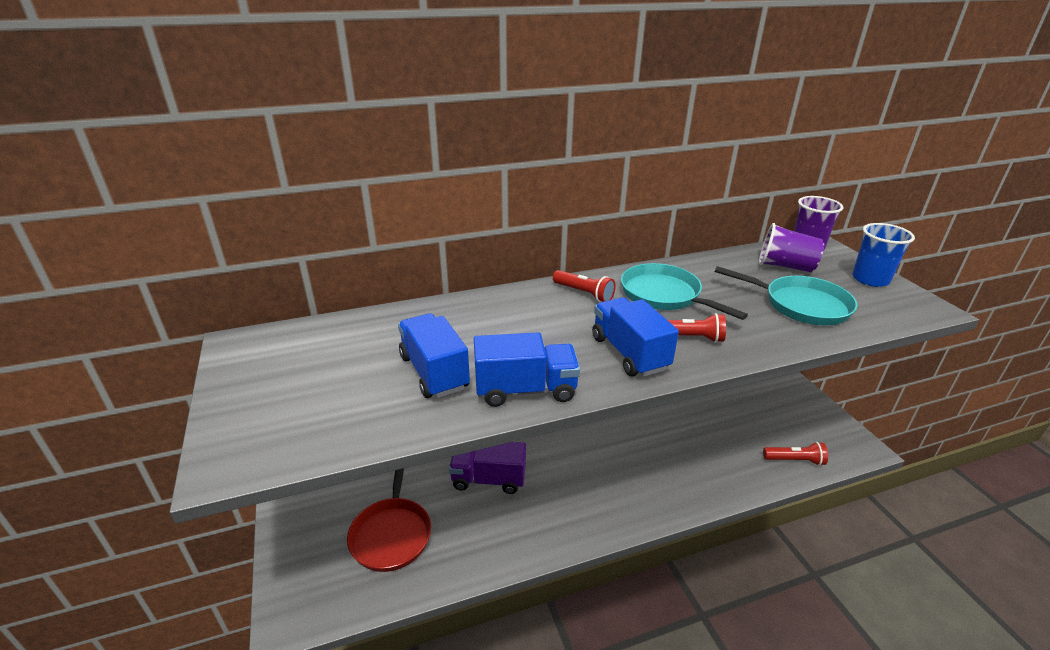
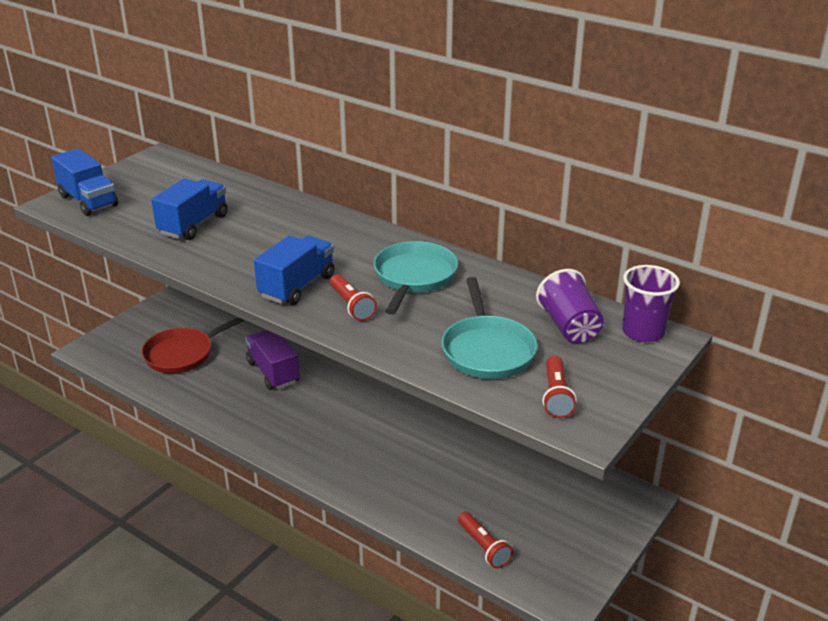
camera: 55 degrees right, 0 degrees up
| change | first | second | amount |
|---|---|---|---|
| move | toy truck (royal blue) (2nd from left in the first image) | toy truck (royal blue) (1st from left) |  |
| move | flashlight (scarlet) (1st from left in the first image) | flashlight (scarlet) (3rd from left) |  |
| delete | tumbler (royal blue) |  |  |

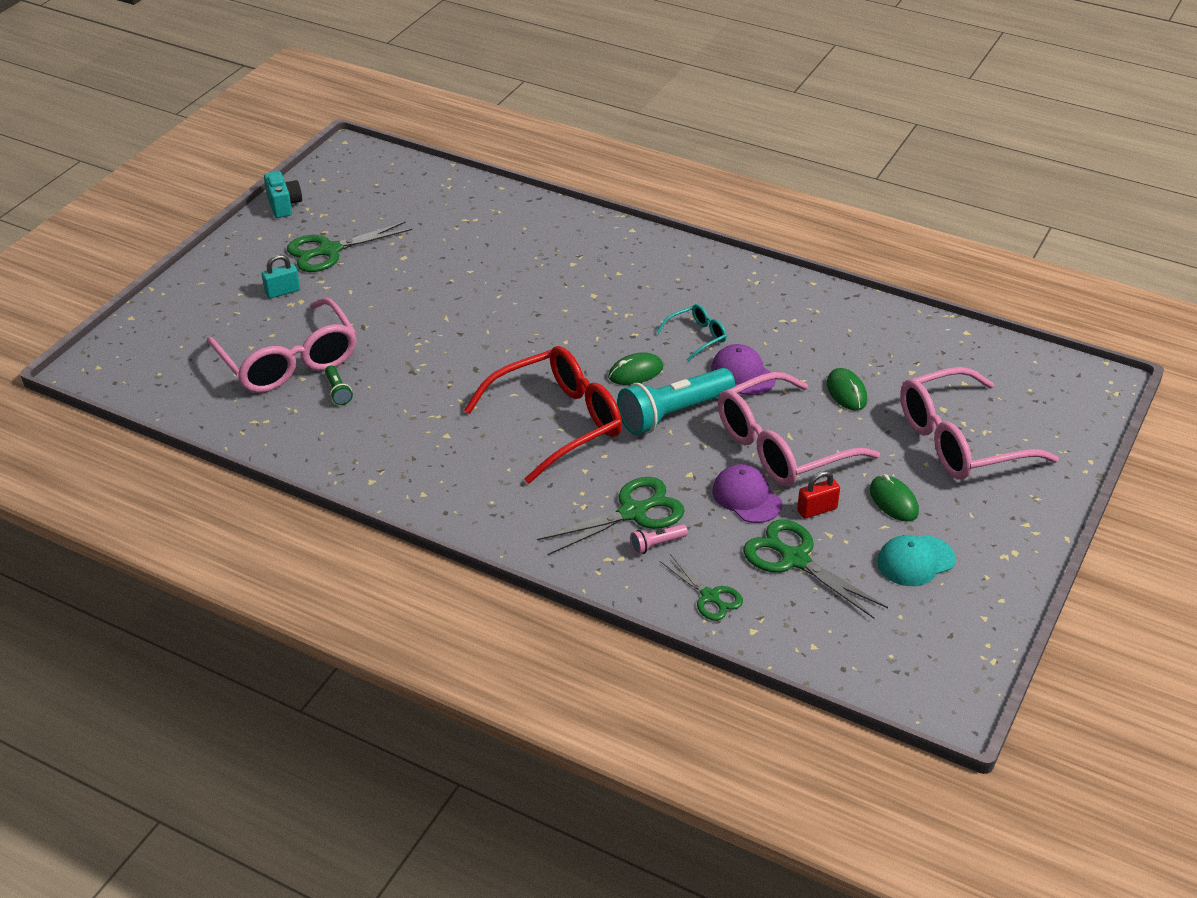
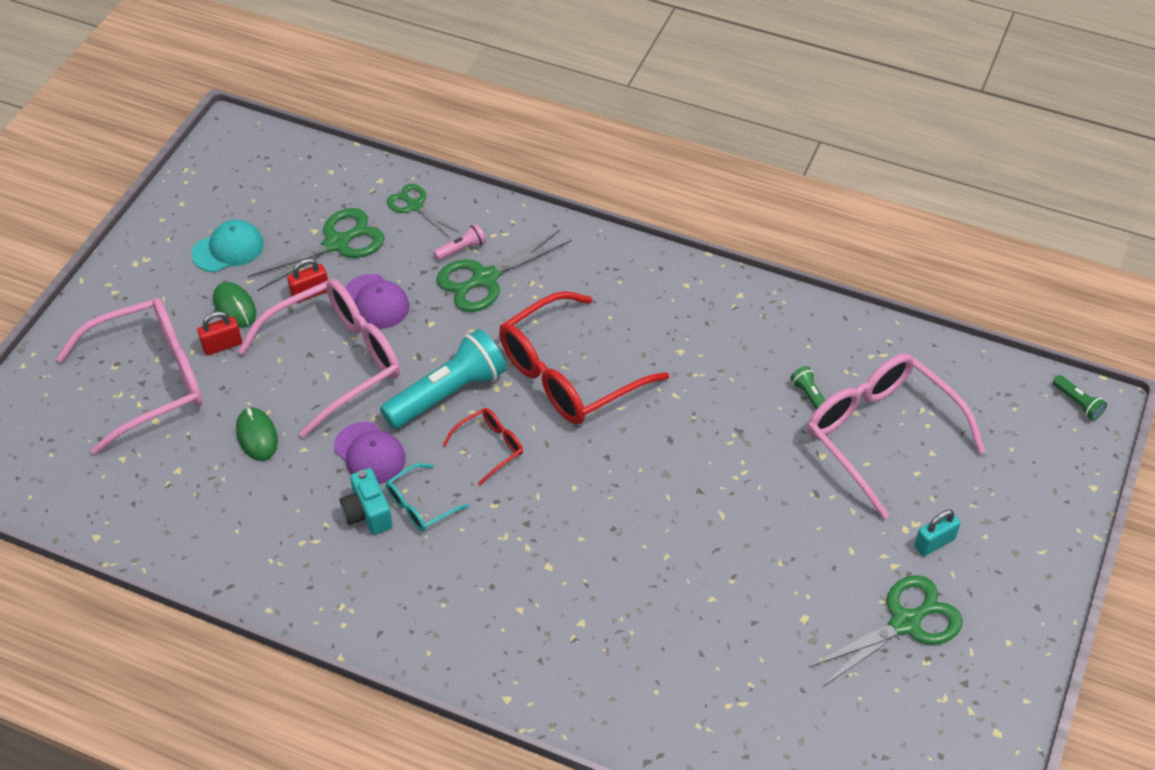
camera: 175 degrees right, 10 degrees up
| change | first | second | amount |
|---|---|---|---|
| insert |  | padlock (scarlet) (1st from left) |  |
| rotate | scissors (emerald) (4th from left in the first image) | scissors (emerald) (1st from left) | 75 degrees counterclockwise |
| move | camera (aqua) |  |  |
| replace | computer mouse (emerald) (1st from left) | spectacles (scarlet) (1st from left) |  |
| insert |  | flashlight (emerald) (2nd from left) |  |

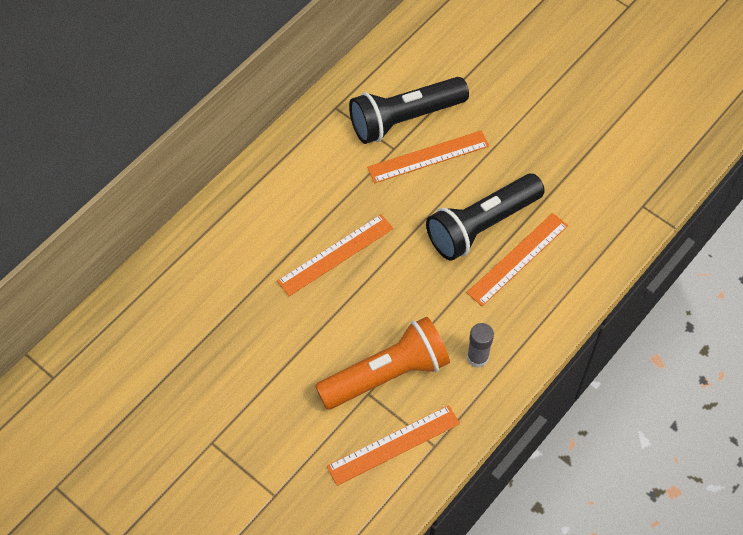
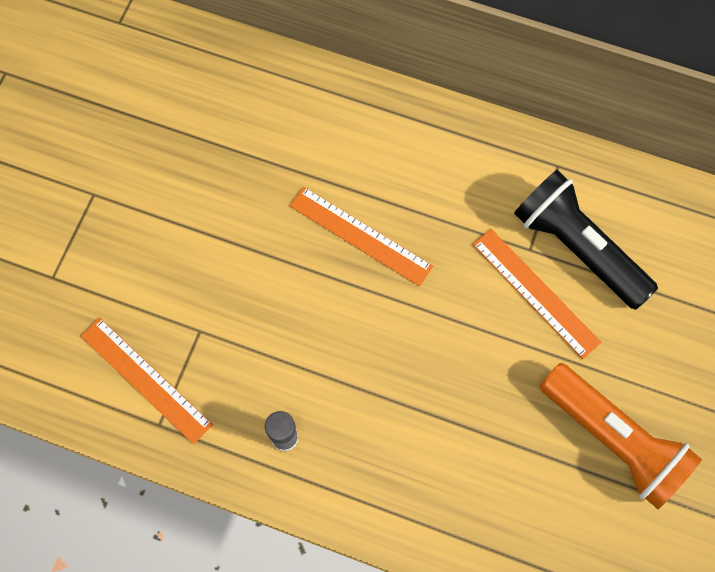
camera: 70 degrees right, 10 degrees up
| change | first | second | amount |
|---|---|---|---|
| move | flashlight (bright orange) |  |  |
| delete | flashlight (jet-black) (2nd from left) |  |  |
| delete | ruler (bright orange) (4th from left) |  |  |

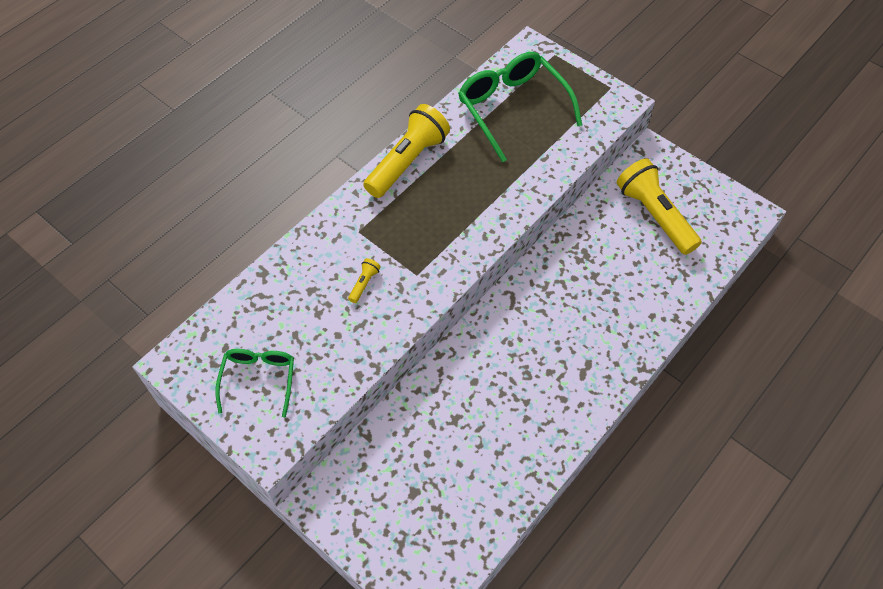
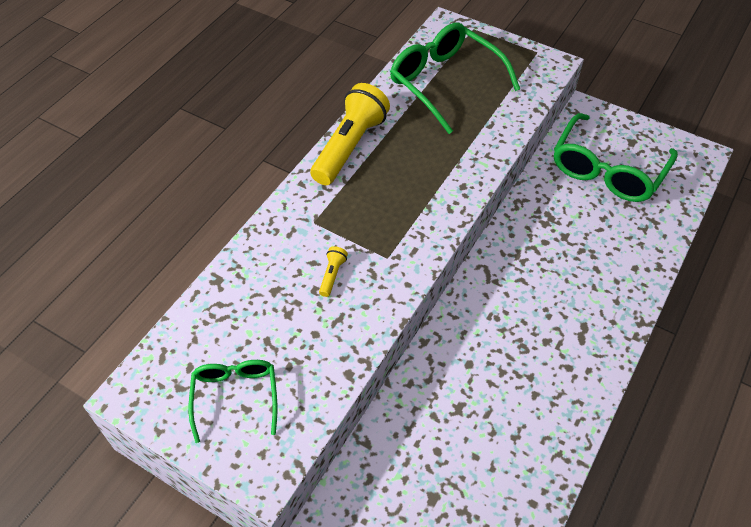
camera: 10 degrees left, 5 degrees down
| change | first | second | amount |
|---|---|---|---|
| replace | flashlight (golden) (3rd from left) | spectacles (emerald) (3rd from left) |  |

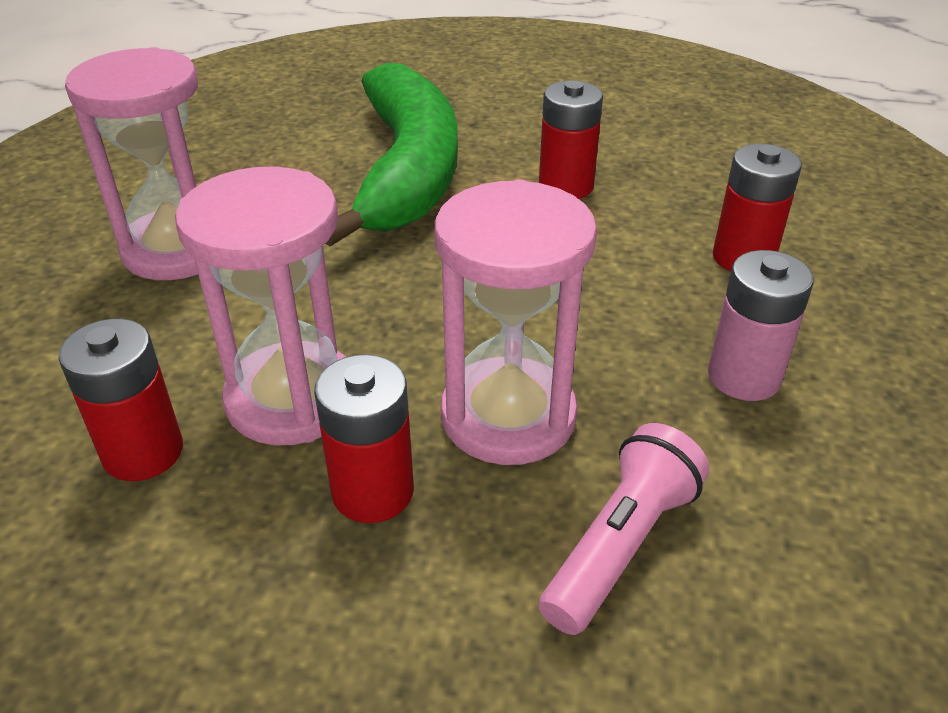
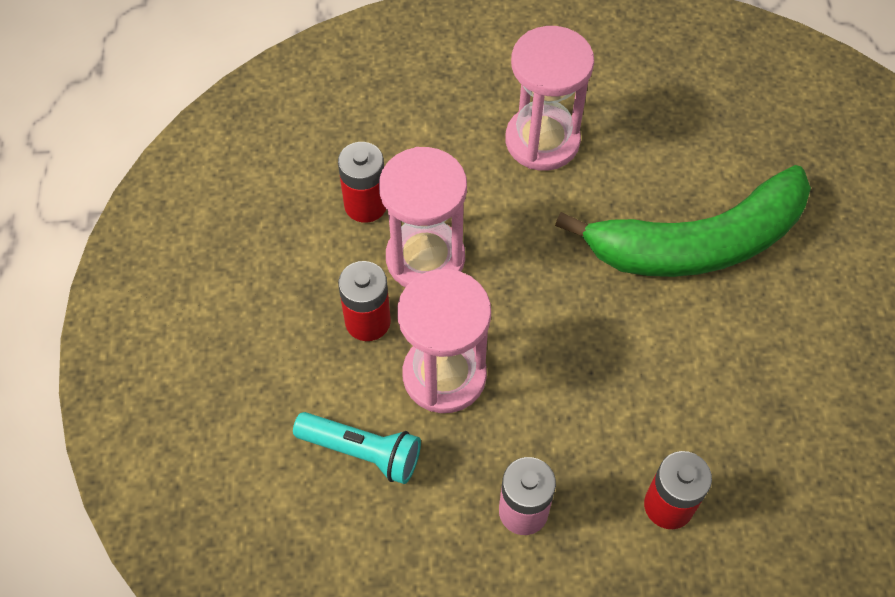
camera: 75 degrees right, 20 degrees up
| change | first | second | amount |
|---|---|---|---|
| recolor | flashlight (rosy) | flashlight (aqua) |  |
| delete | power cell (scarlet) (3rd from left) |  |  |

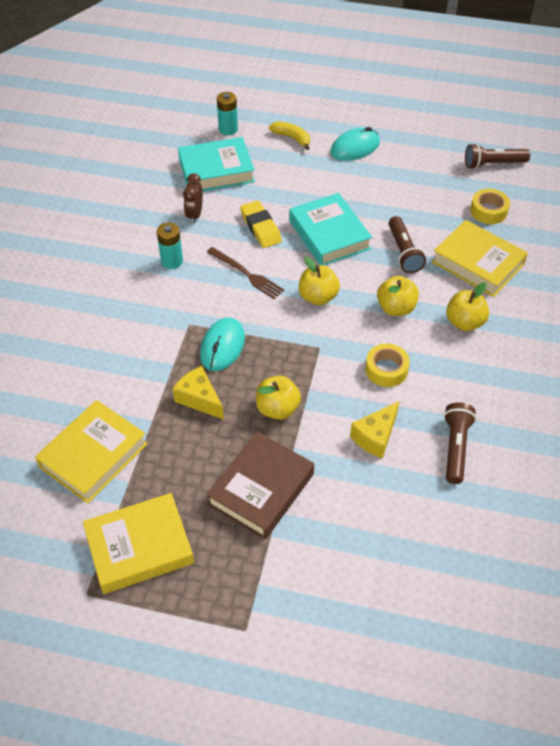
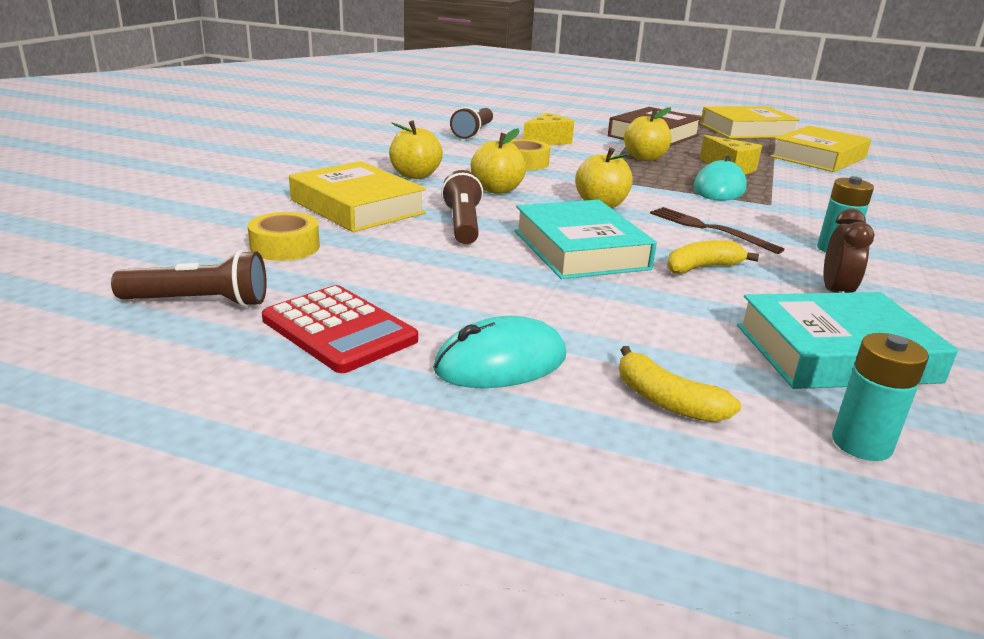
camera: 175 degrees left, 25 degrees down
| change | first | second | amount |
|---|---|---|---|
| insert |  | adding machine (scarlet) |  |
| replace | pencil eraser (golden) | banana (golden) (2nd from left) |  |

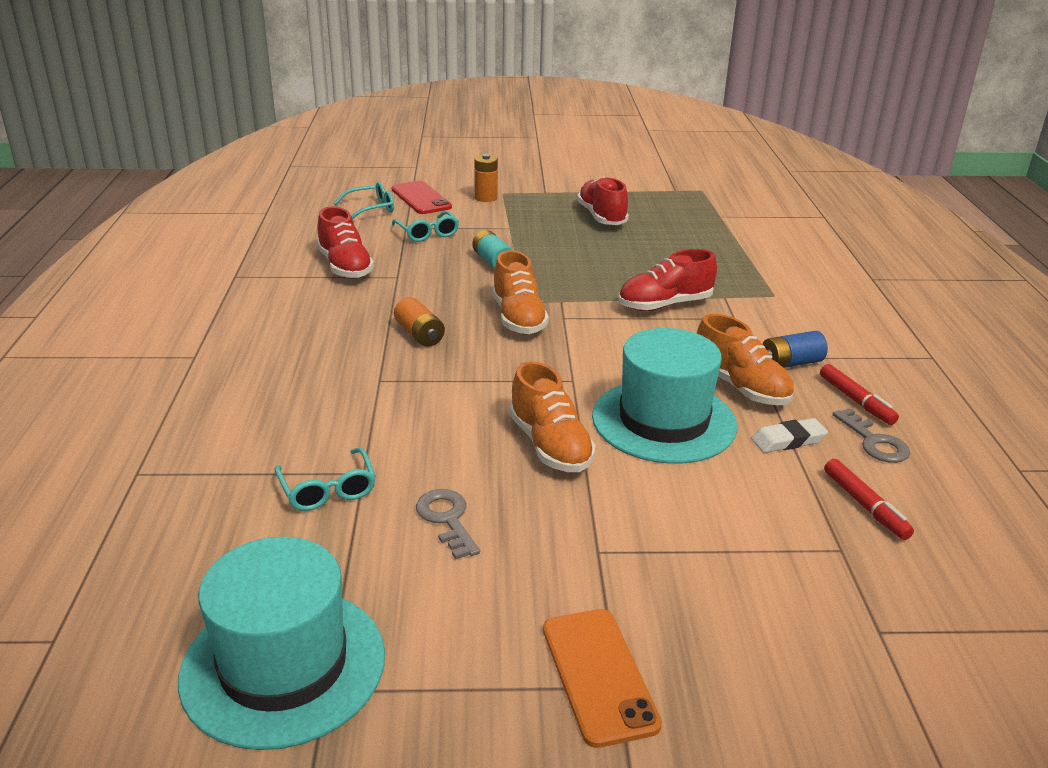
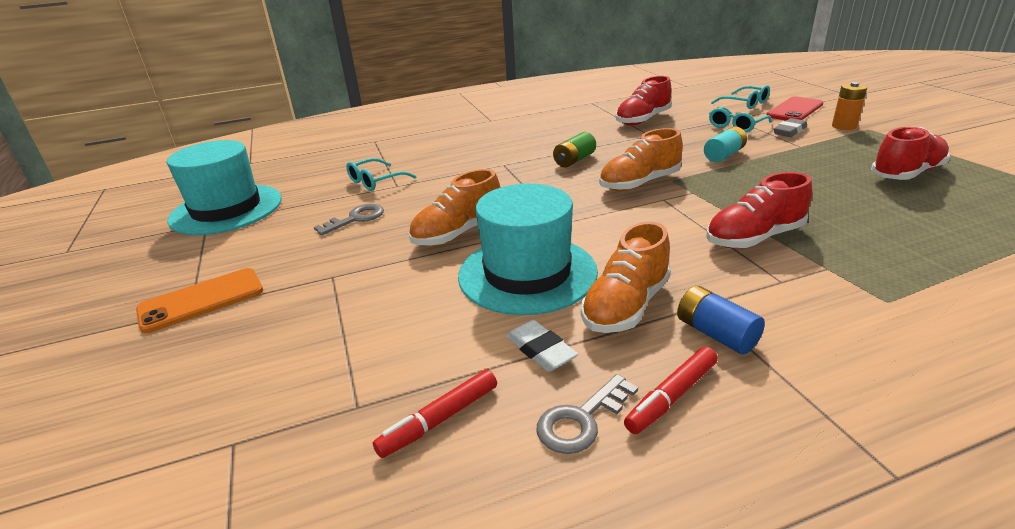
camera: 75 degrees right, 0 degrees up
| change | first | second | amount |
|---|---|---|---|
| recolor | power cell (bright orange) (1st from left) | power cell (emerald) |  |
| rotate | lace-up shoe (scarlet) (3rd from left in the first image) | lace-up shoe (scarlet) (2nd from left) | 75 degrees counterclockwise |
| insert |  | pencil eraser (gray) |  |

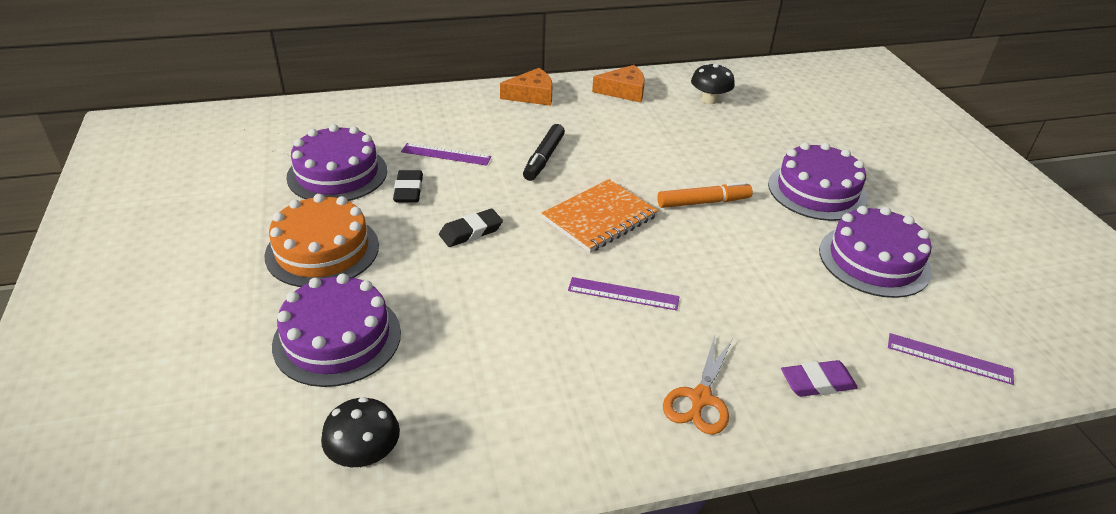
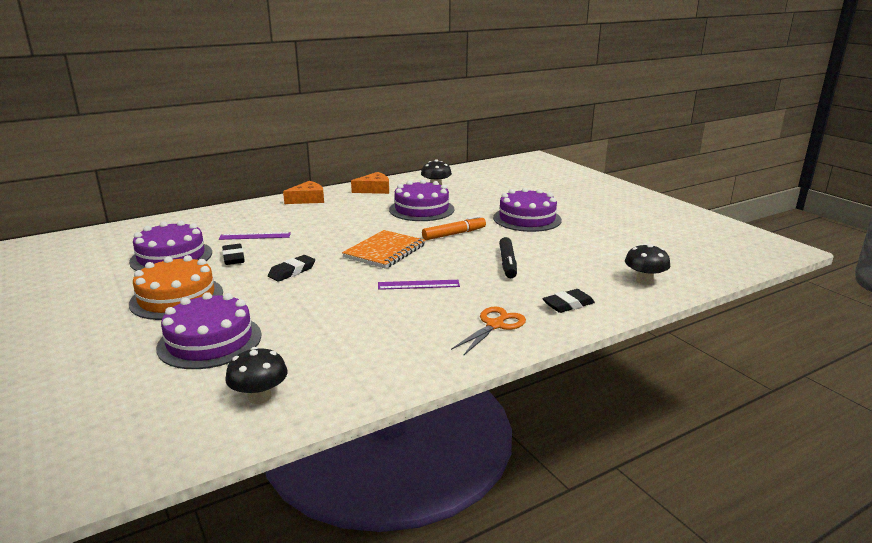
camera: 15 degrees left, 15 degrees down
| change | first | second | amount |
|---|---|---|---|
| move | layer cake (royal purple) (4th from left in the first image) | layer cake (royal purple) (3rd from left) |  |
| rotate | scissors (bright orange) |  | 150 degrees counterclockwise |
| move | marker (jet-black) |  |  |
| recolor | pencil eraser (royal purple) | pencil eraser (jet-black) (3rd from left) |  |
| replace | ruler (royal purple) (3rd from left) | toadstool (jet-black) (3rd from left) |  |

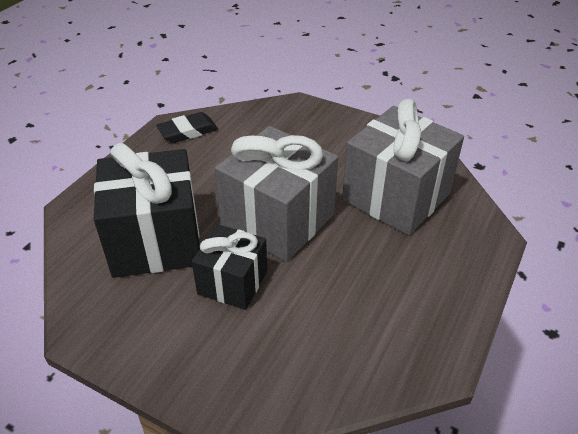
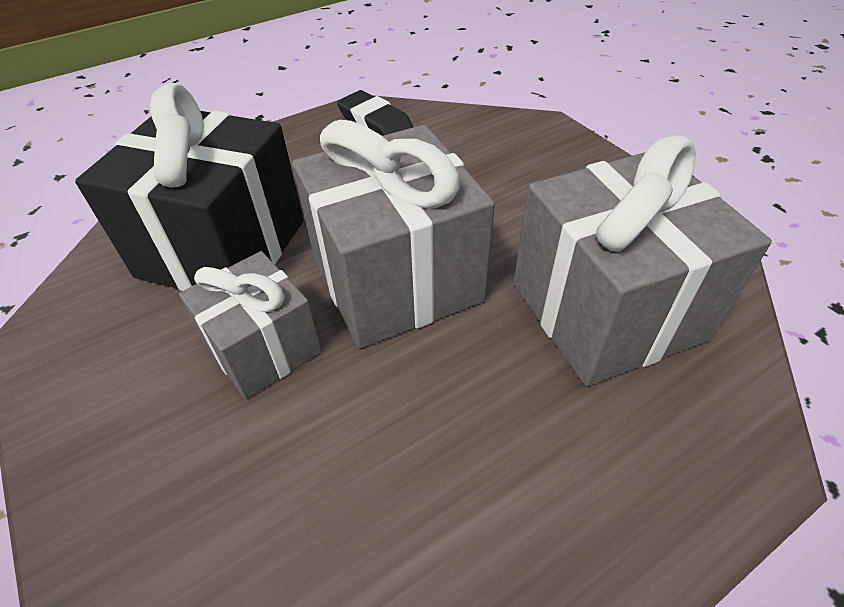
camera: 30 degrees right, 5 degrees up
| change | first | second | amount |
|---|---|---|---|
| recolor | present (jet-black) (2nd from left) | present (gray) (1st from left) |  |
| rotate | pencil eraser (jet-black) |  | 45 degrees clockwise |

